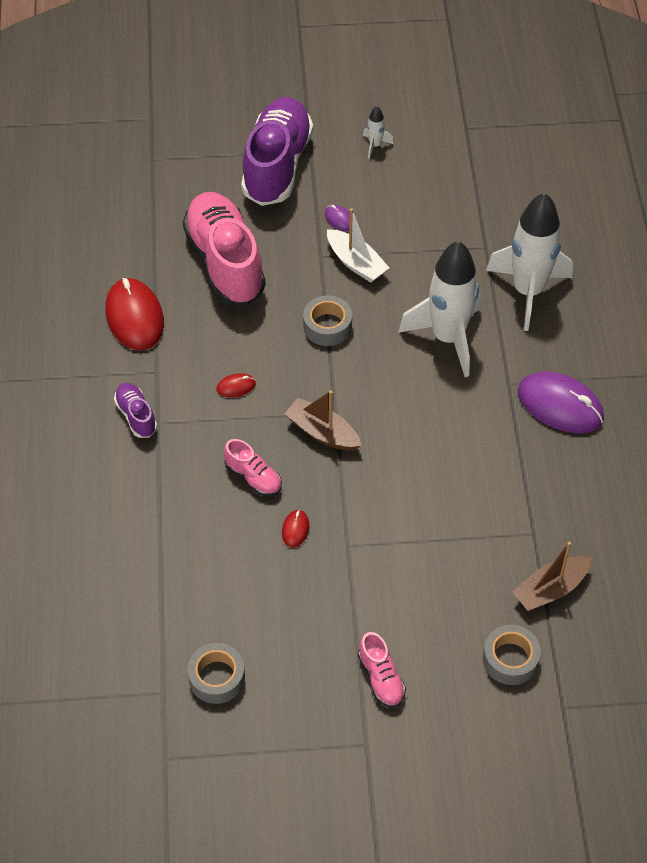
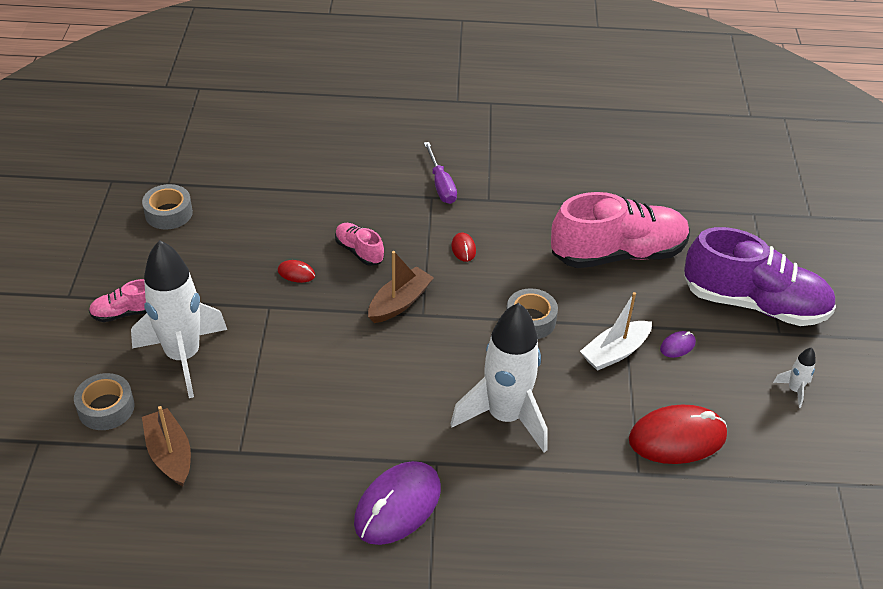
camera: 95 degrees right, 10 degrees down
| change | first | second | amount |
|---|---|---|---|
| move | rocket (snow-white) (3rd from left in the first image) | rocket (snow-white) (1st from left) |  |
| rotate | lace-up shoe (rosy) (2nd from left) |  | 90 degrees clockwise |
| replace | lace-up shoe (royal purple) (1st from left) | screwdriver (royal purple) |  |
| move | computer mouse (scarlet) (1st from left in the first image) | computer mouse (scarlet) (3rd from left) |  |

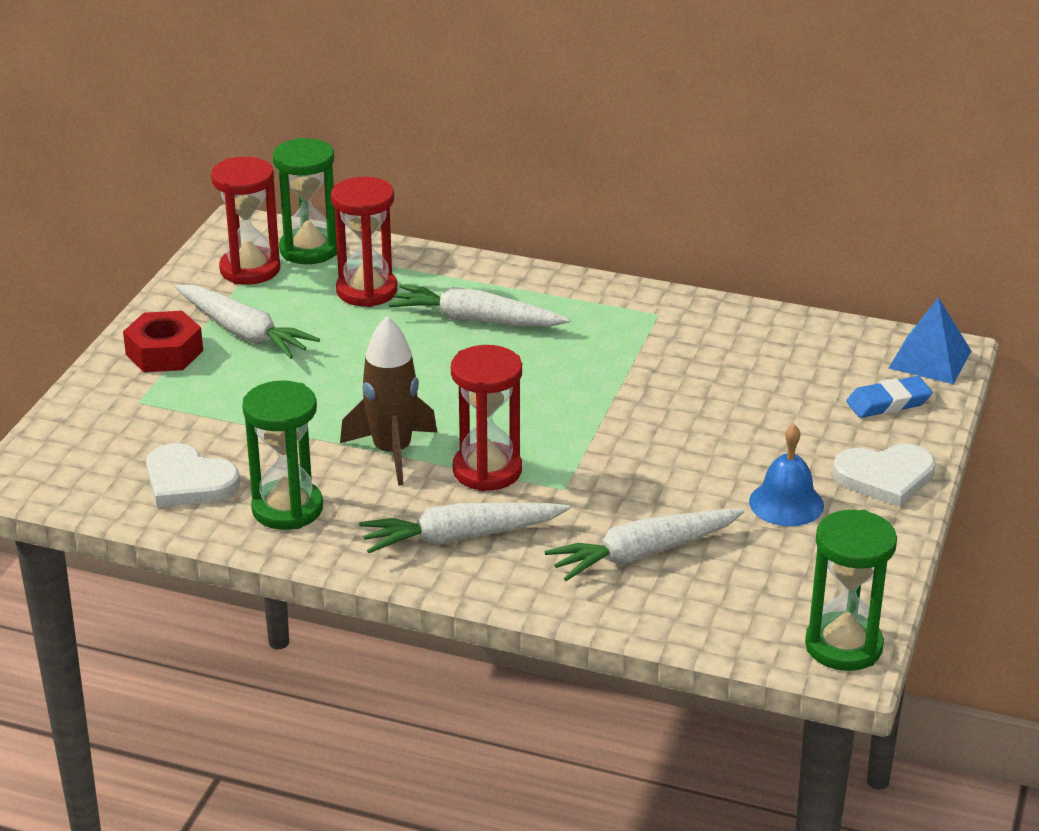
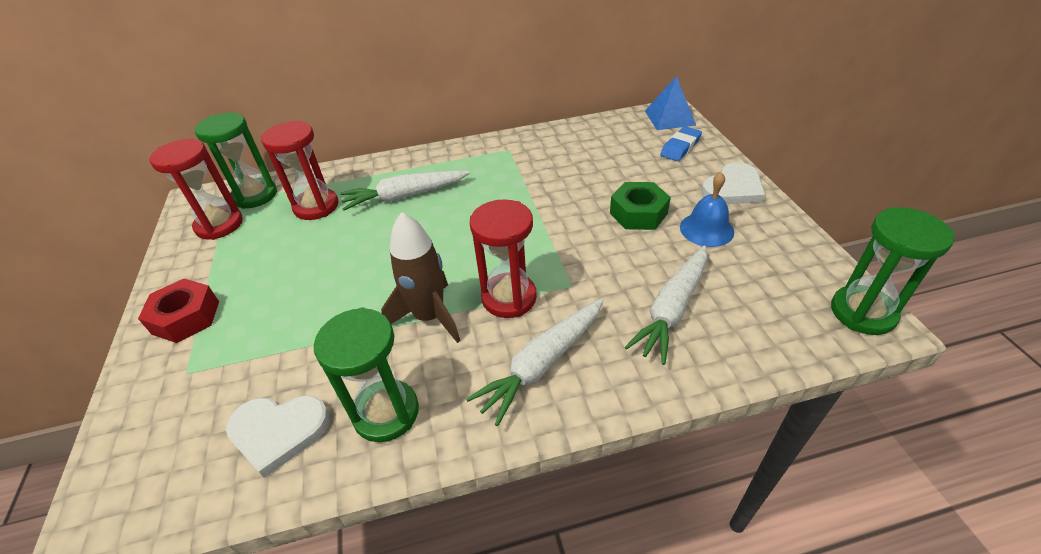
camera: 30 degrees left, 10 degrees up
| change | first | second | amount |
|---|---|---|---|
| insert |  | hex nut (emerald) |  |
| delete | root vegetable (snow-white) (1st from left) |  |  |

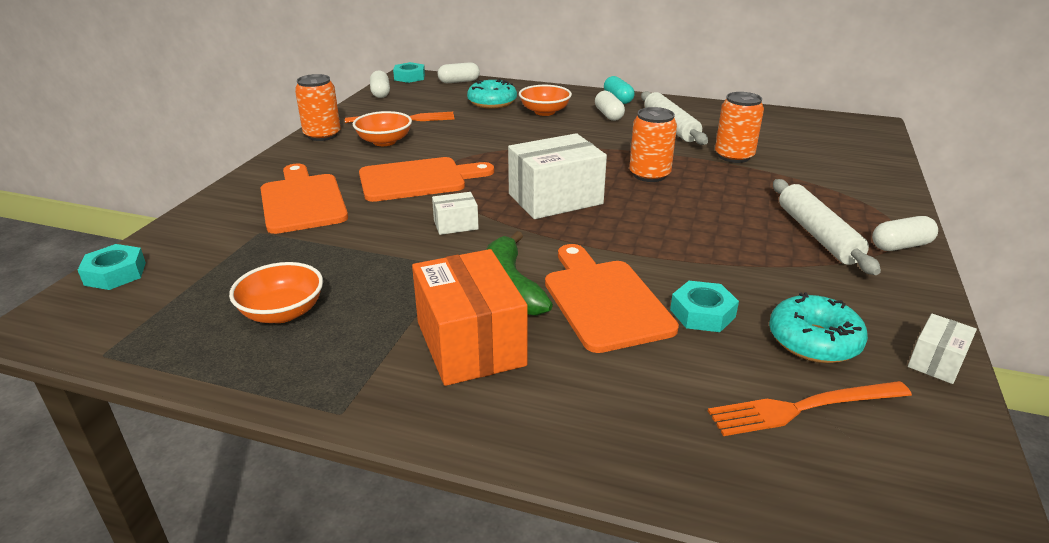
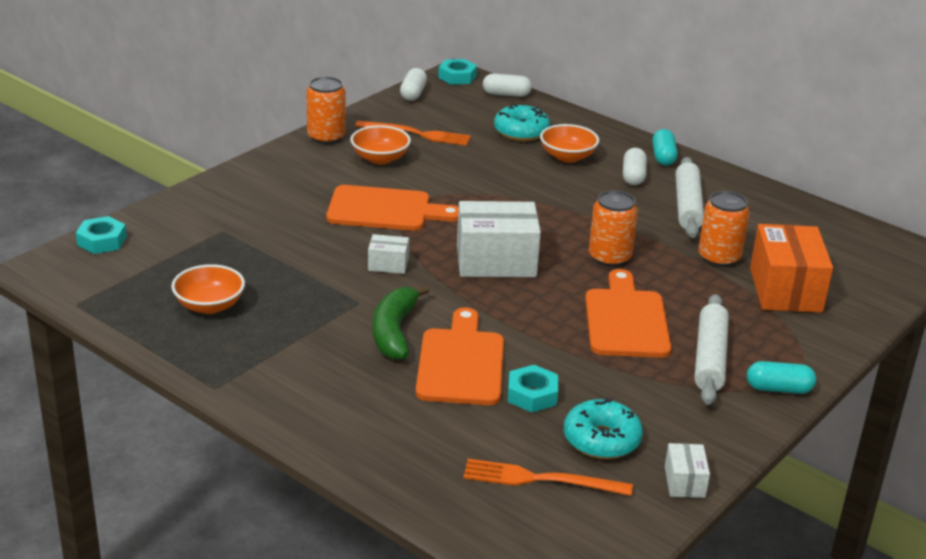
camera: 20 degrees right, 0 degrees up
| change | first | second | amount |
|---|---|---|---|
| move | chopping board (bright orange) (1st from left in the first image) | chopping board (bright orange) (3rd from left) |  |
| rotate | parcel (snow-white) (3rd from left) |  | 60 degrees counterclockwise |
| recolor | pill (snow-white) (4th from left) | pill (aqua) (2nd from left) |  |
| move | parcel (bright orange) |  |  |

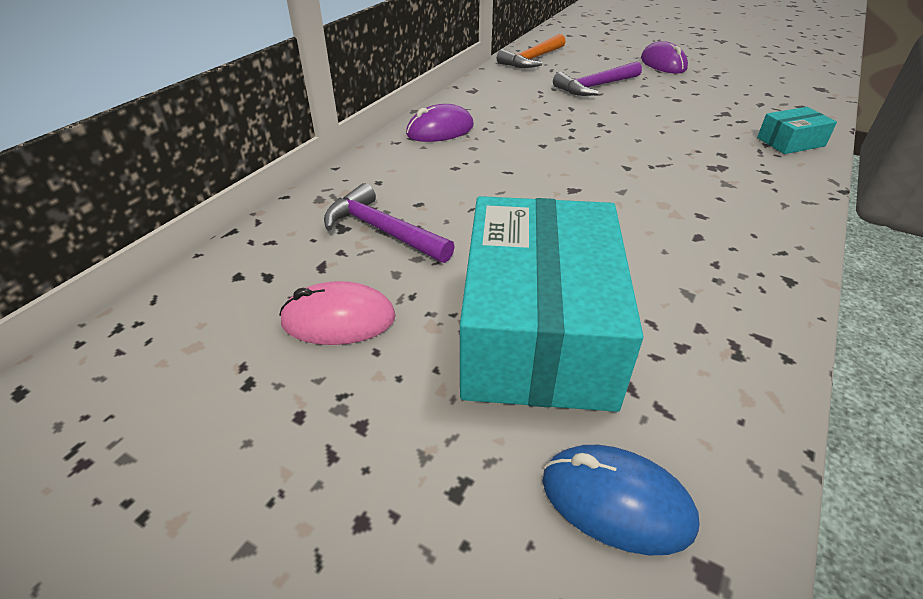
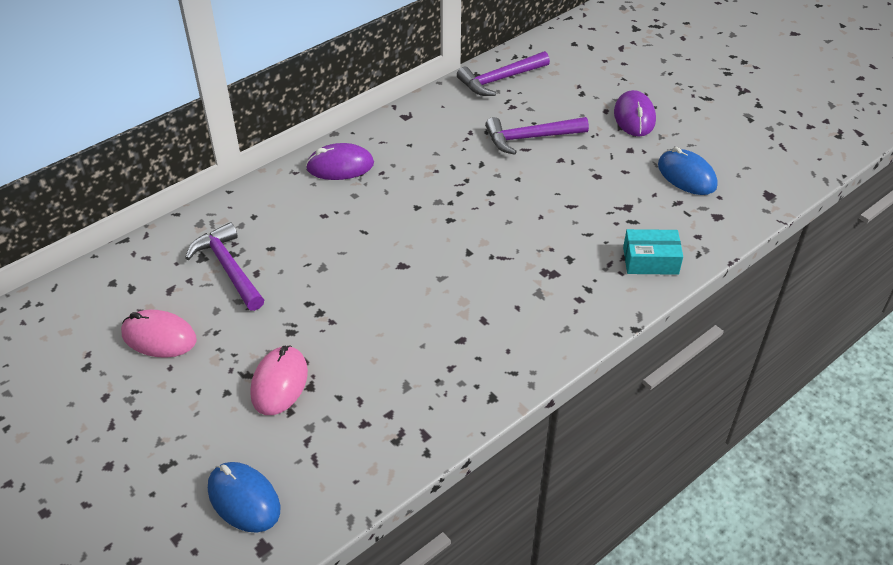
camera: 20 degrees right, 5 degrees up
| change | first | second | amount |
|---|---|---|---|
| replace | parcel (aqua) (1st from left) | computer mouse (rosy) (2nd from left) |  |
| recolor | claw hammer (bright orange) | claw hammer (royal purple) (2nd from left) |  |
| insert |  | computer mouse (royal blue) (2nd from left) |  |

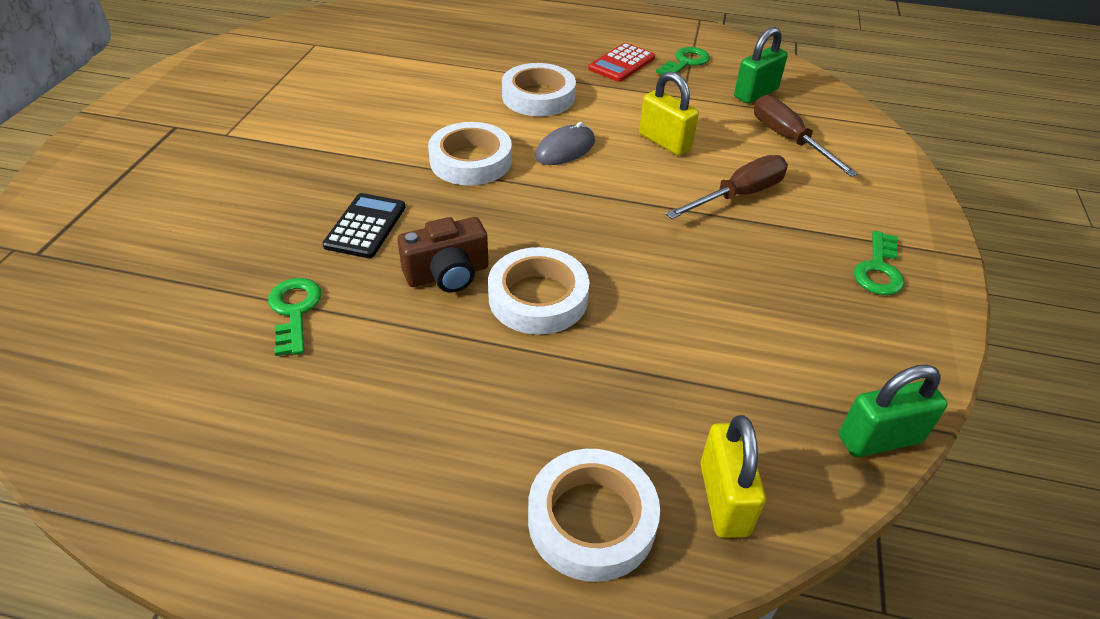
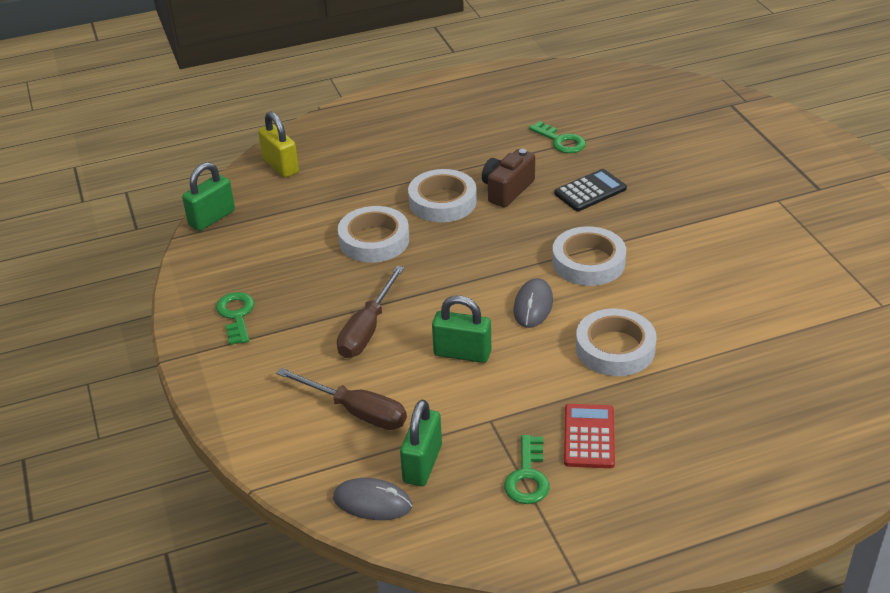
camera: 150 degrees right, 5 degrees down
| change | first | second | amount |
|---|---|---|---|
| insert |  | computer mouse (gray) (1st from left) |  |
| move | roll of tape (snow-white) (4th from left in the first image) | roll of tape (snow-white) (1st from left) |  |
| recolor | padlock (golden) (1st from left) | padlock (emerald) (3rd from left) |  |
| rotate | adding machine (jet-black) |  | 105 degrees counterclockwise |

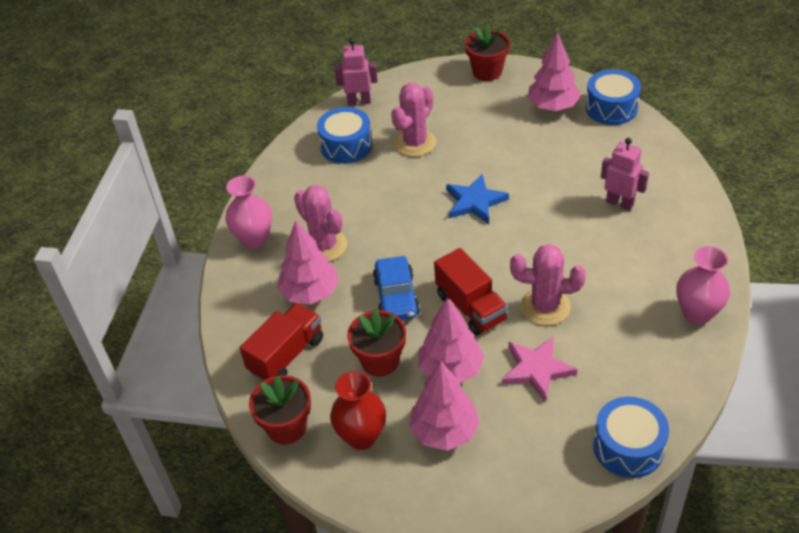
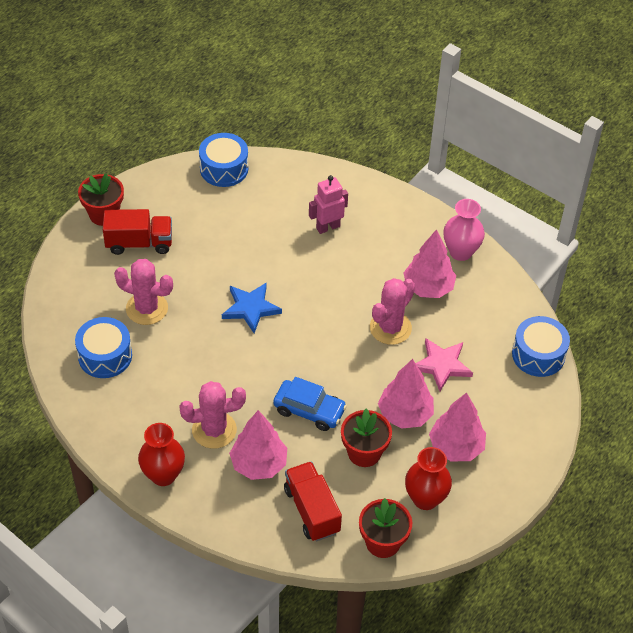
camera: 65 degrees left, 5 degrees up
| change | first | second | amount |
|---|---|---|---|
| move | toy truck (scarlet) (2nd from left in the first image) | toy truck (scarlet) (1st from left) |  |
| rotate | cactus (rosy) (2nd from left in the first image) | cactus (rosy) (1st from left) | 45 degrees counterclockwise |
| recolor | tall vase (rosy) (1st from left) | tall vase (scarlet) (1st from left) |  |
| move | fir tree (rosy) (4th from left in the first image) | fir tree (rosy) (3rd from left) |  |
| delete | toy robot (rosy) (1st from left) |  |  |

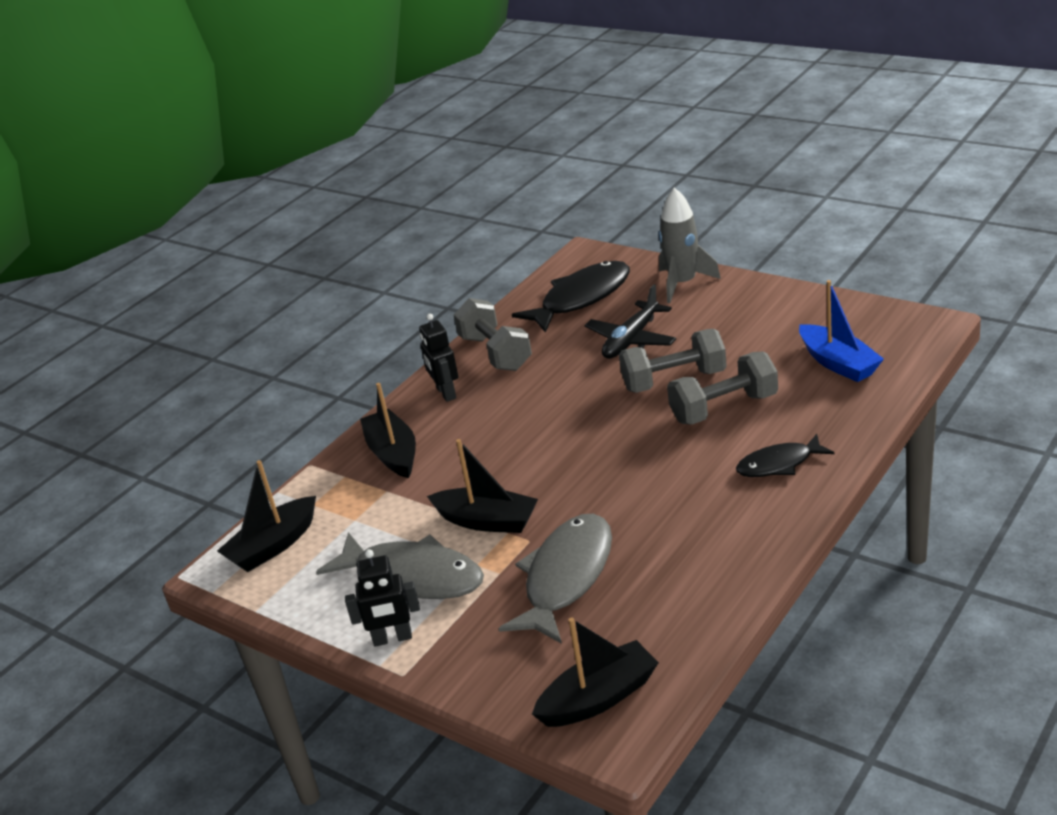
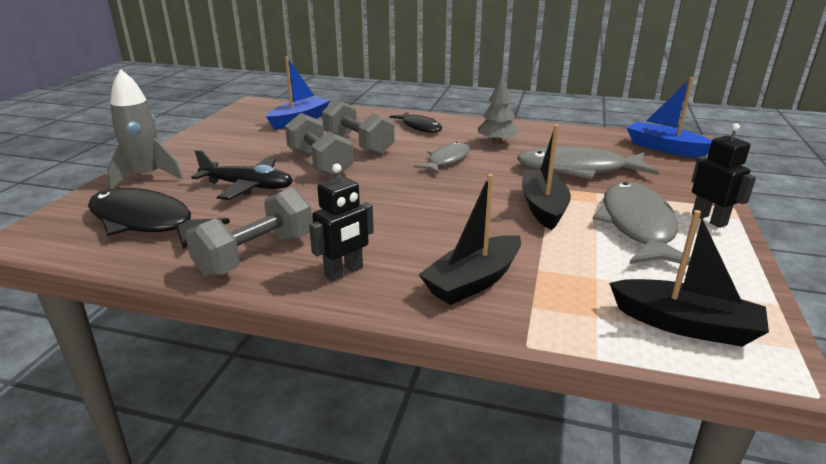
camera: 115 degrees left, 5 degrees down
| change | first | second | amount |
|---|---|---|---|
| insert |  | fish (gray) (1st from left) |  |
| insert |  | fir tree (gray) |  |
| recolor | sailboat (jet-black) (4th from left) | sailboat (royal blue) (2nd from left) |  |

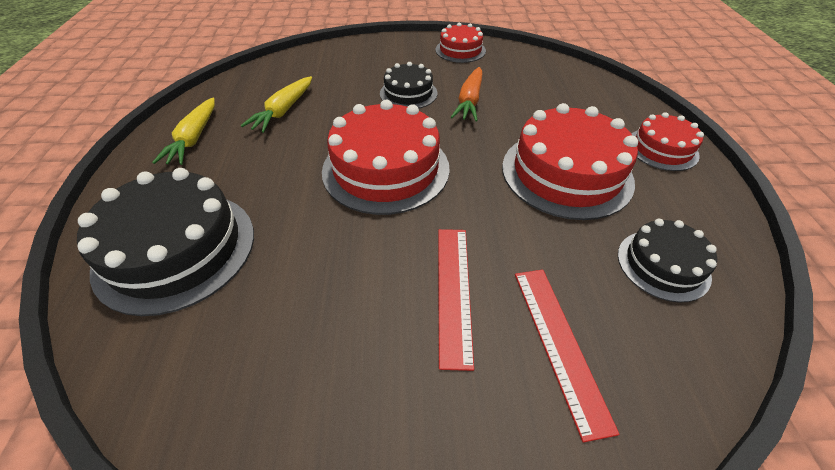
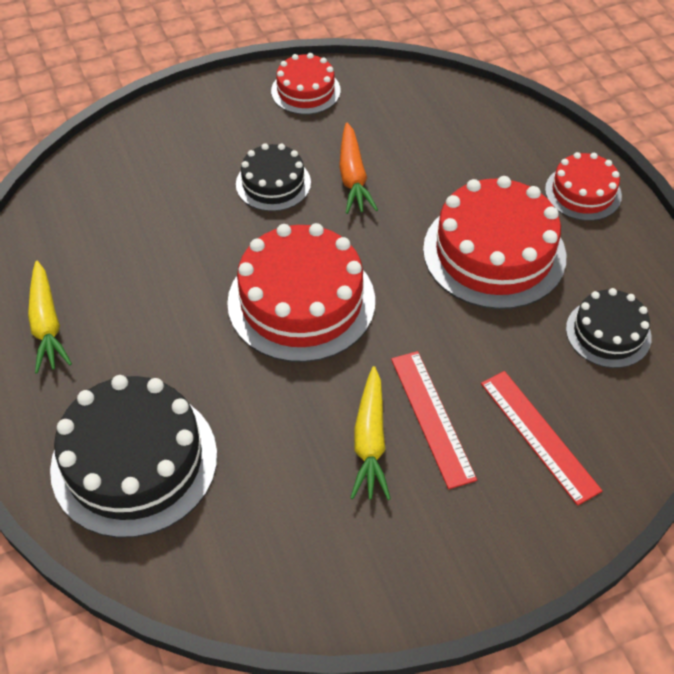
camera: 20 degrees left, 5 degrees up
| change | first | second | amount |
|---|---|---|---|
| move | root vegetable (golden) (2nd from left) |  |  |

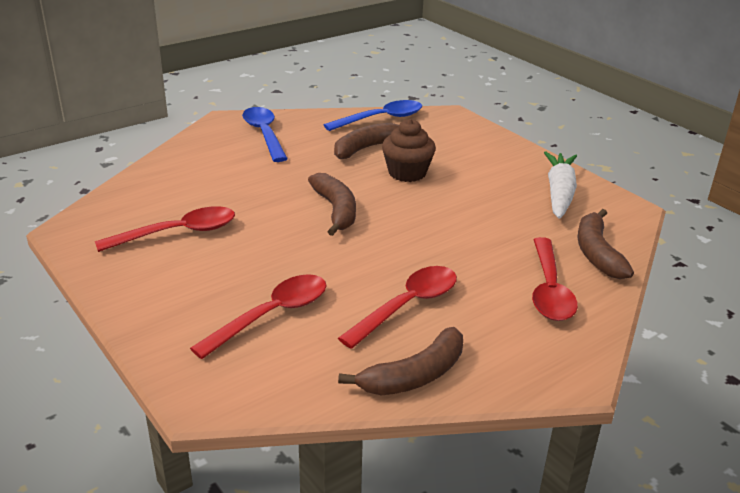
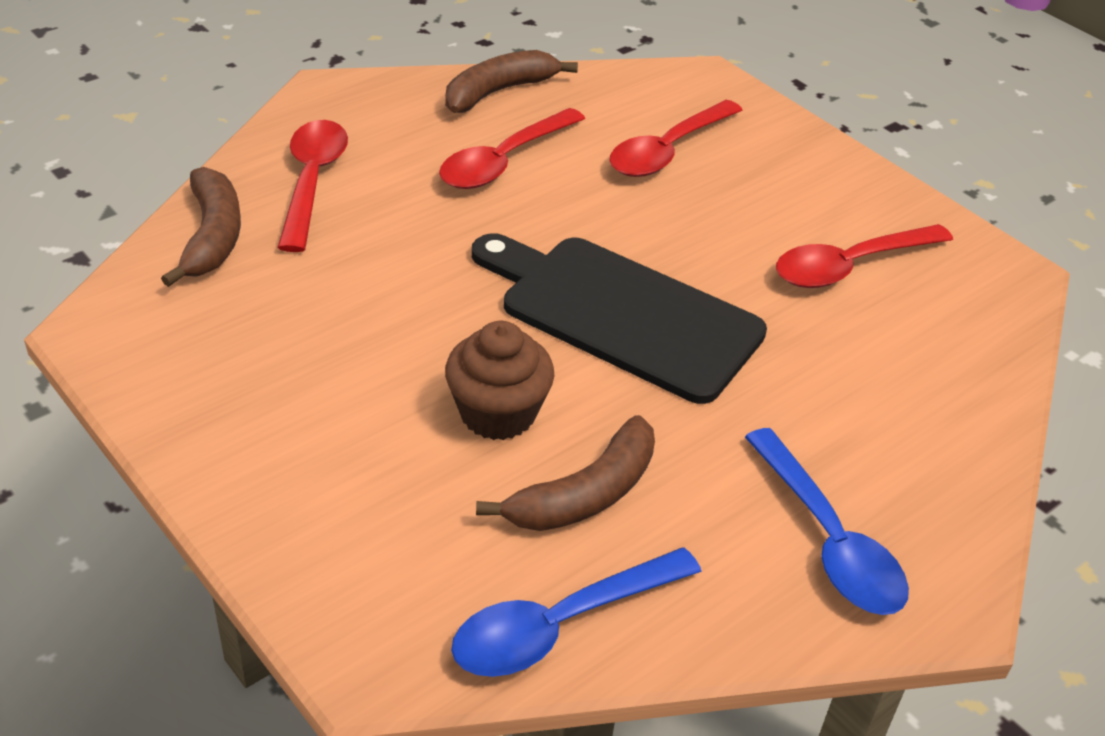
camera: 175 degrees right, 10 degrees up
| change | first | second | amount |
|---|---|---|---|
| replace | banana (brown) (1st from left) | chopping board (jet-black) |  |
| delete | root vegetable (snow-white) |  |  |

